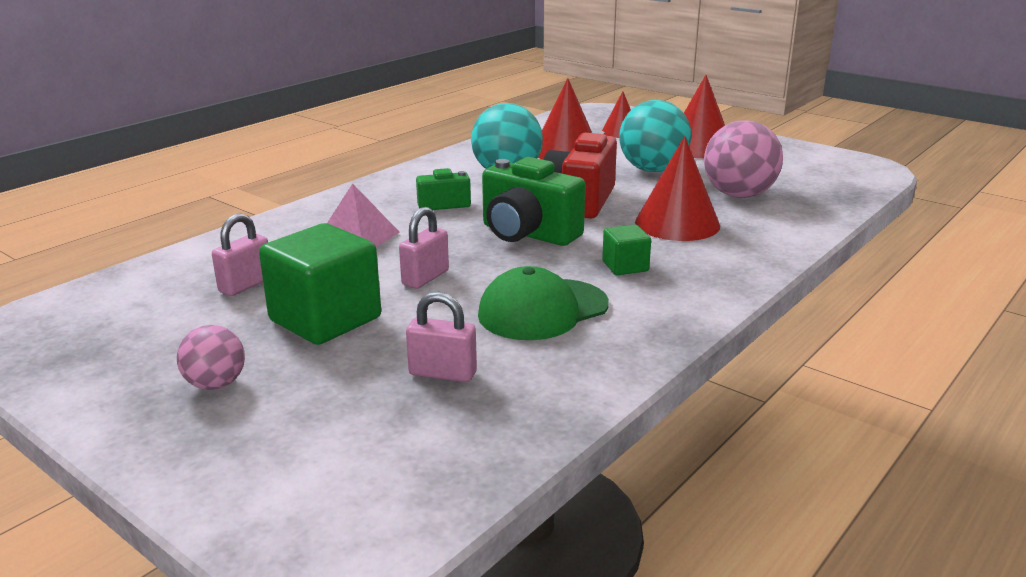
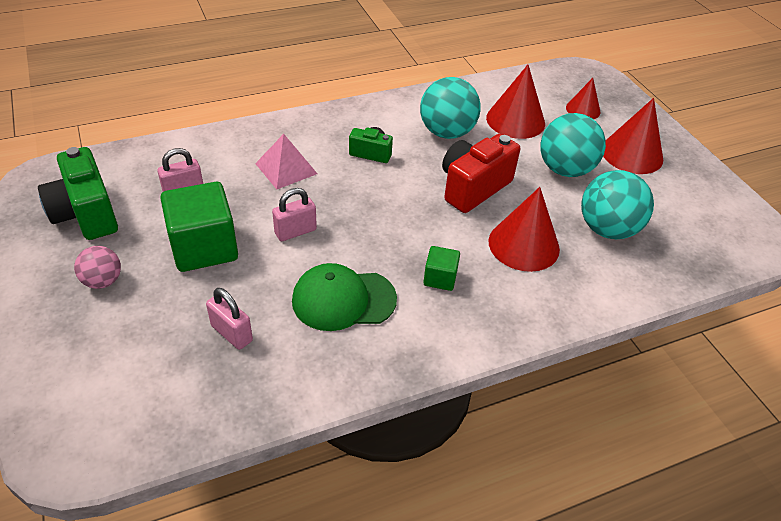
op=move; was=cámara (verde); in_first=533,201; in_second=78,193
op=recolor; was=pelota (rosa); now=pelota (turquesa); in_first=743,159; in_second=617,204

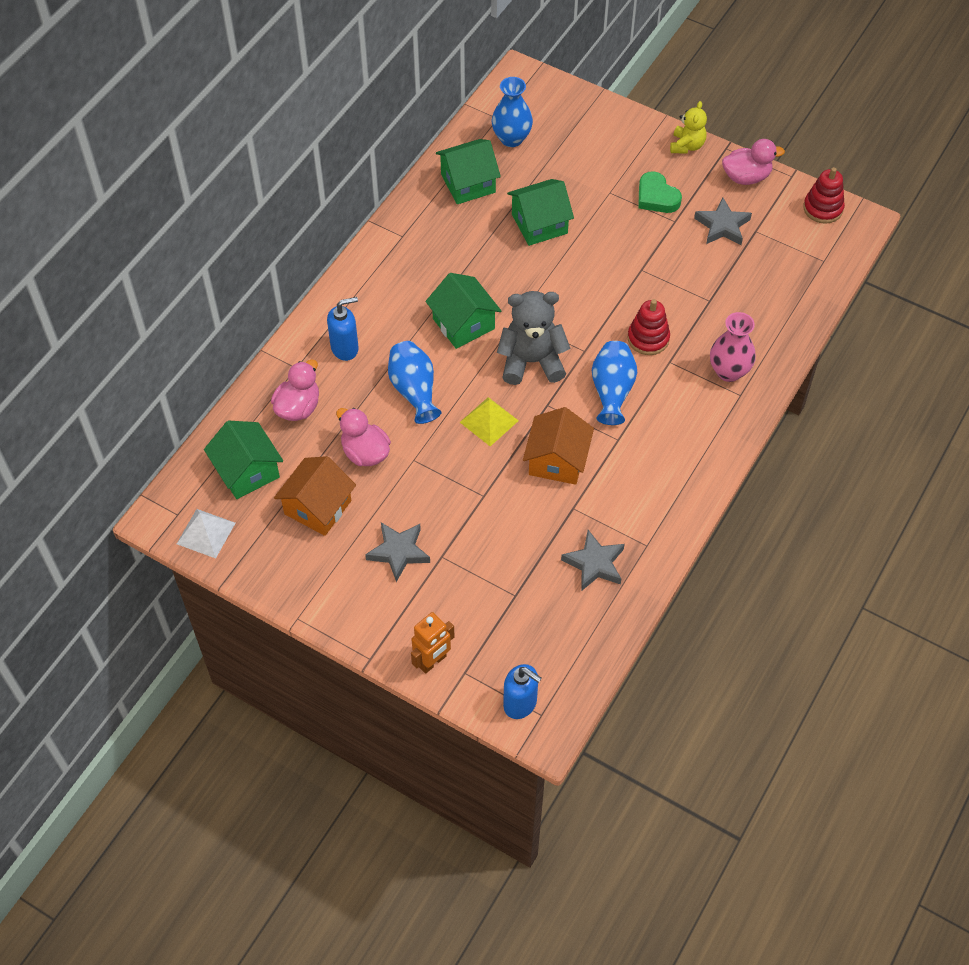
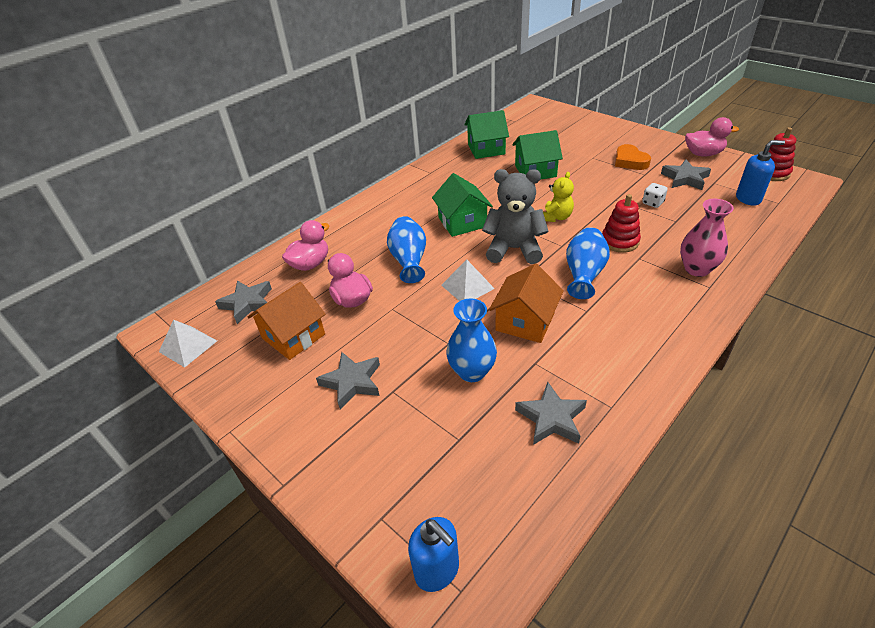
op=replace; was=casa (verde); now=estrella (gris); in_first=243,459; in_second=243,302
op=move; was=dispensador de jabón (azul); in_first=343,329; in_second=760,173
op=delete; was=robot (naranja); in_first=433,643
op=recolor; was=pirámide (amarillo); now=pirámide (blanco); in_first=489,421; in_second=468,280
op=move; was=florero (azul); in_first=512,112; in_second=471,340
op=recolor; was=corazón (verde); now=corazón (naranja); in_first=660,192; in_second=633,157
op=move; was=osito (amarillo); in_first=688,127; in_second=558,197
op=insert; now=dado (blanco); in_second=655,195

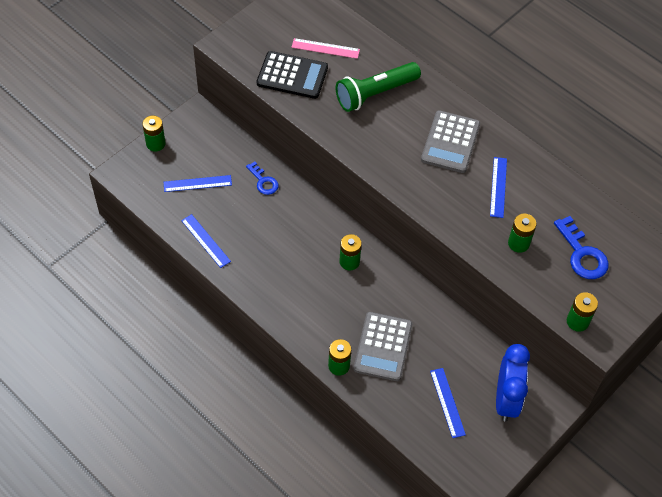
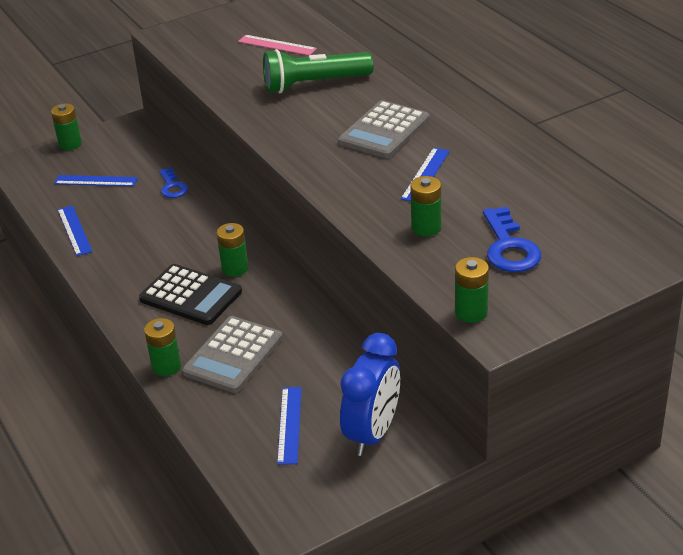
op=move; was=calculadora (negro); in_first=292,75; in_second=190,294

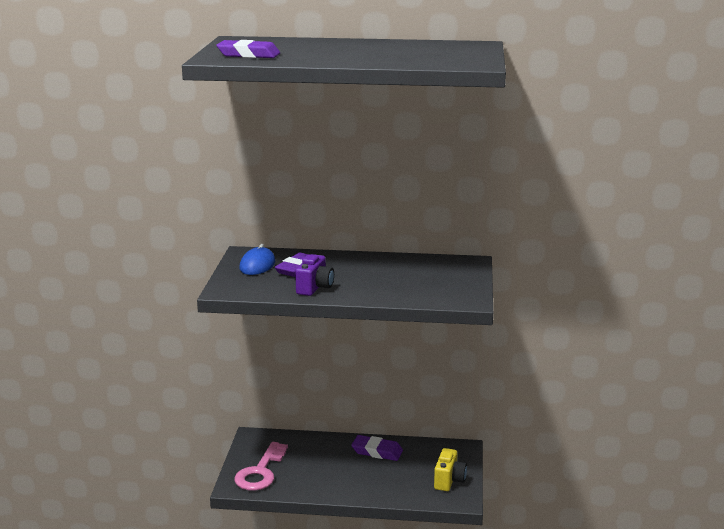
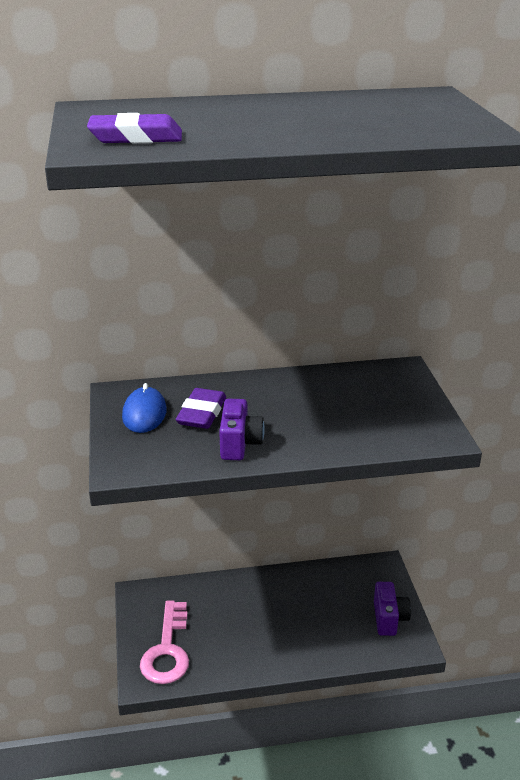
op=delete; was=goma de borrar (morado); in_first=377,448
op=recolor; was=cámara (amarillo); now=cámara (morado); in_first=450,469; in_second=392,609

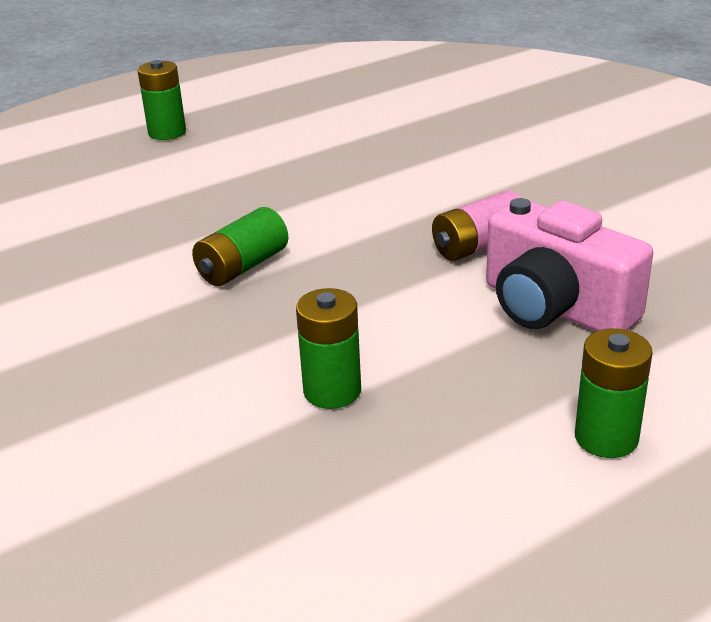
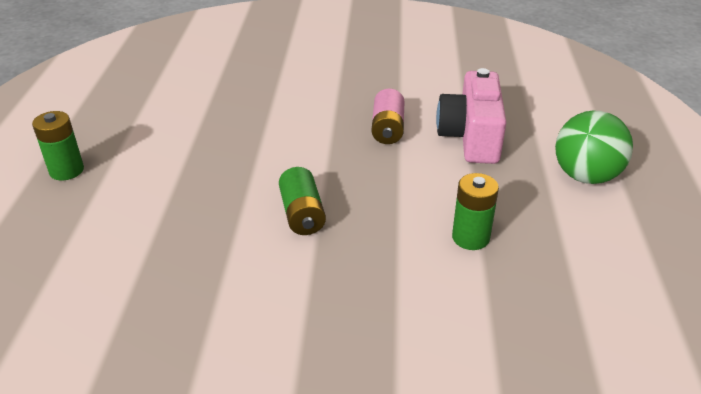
op=rotate; was=cámara (rosa); in_first=569,264; in_second=471,116; clockwise=105
op=replace; was=pila (verde); now=pelota (verde); in_first=614,393; in_second=594,147

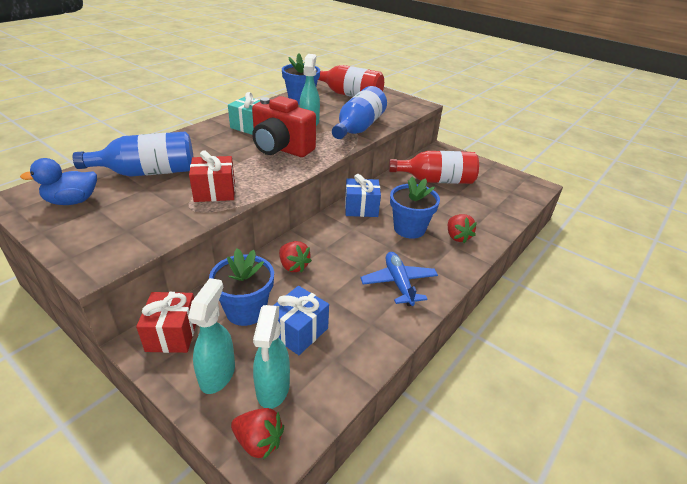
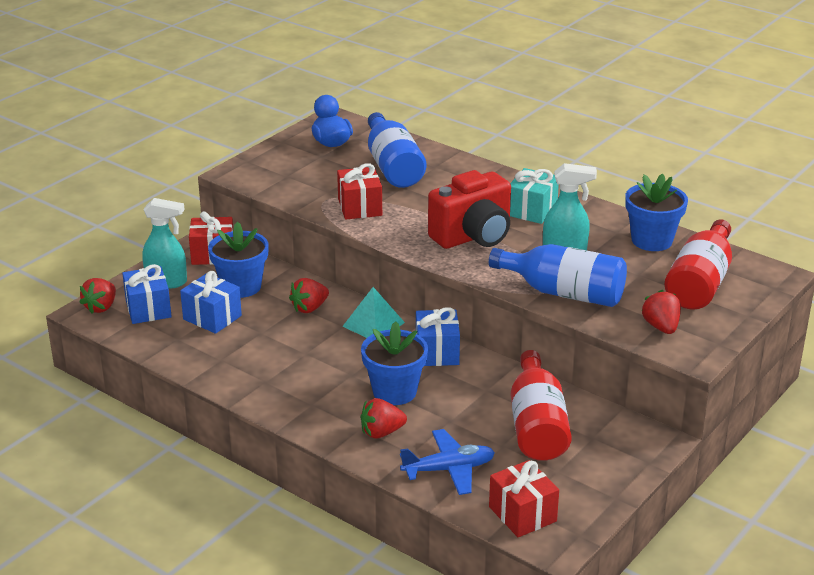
op=rotate; was=cámara (rojo); in_first=284,126; in_second=469,209; clockwise=-150
op=replace; was=pulverizador (turquesa); now=regalo (azul); in_first=271,357; in_second=147,294
op=move; was=avión (azul); in_first=399,279; in_second=447,462
op=insert; now=pirámide (turquesa); in_second=373,312
op=insert; now=regalo (rojo); in_second=524,498
op=insert; now=fresa (rojo); in_second=661,312

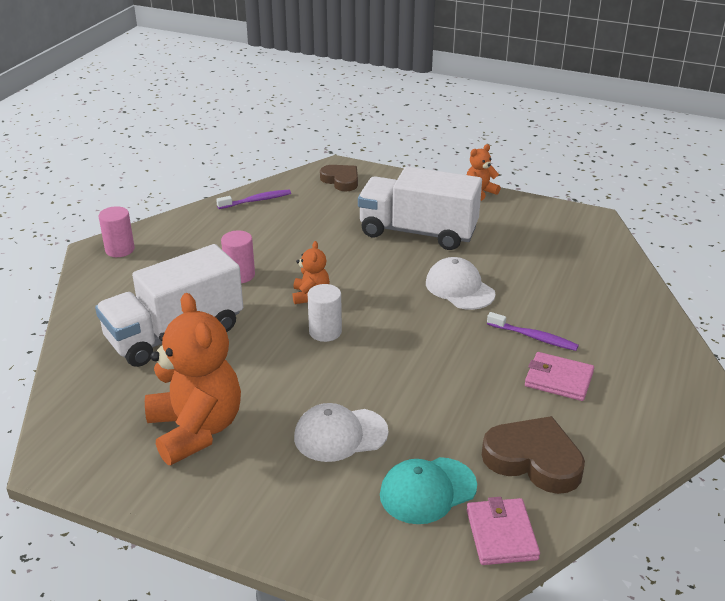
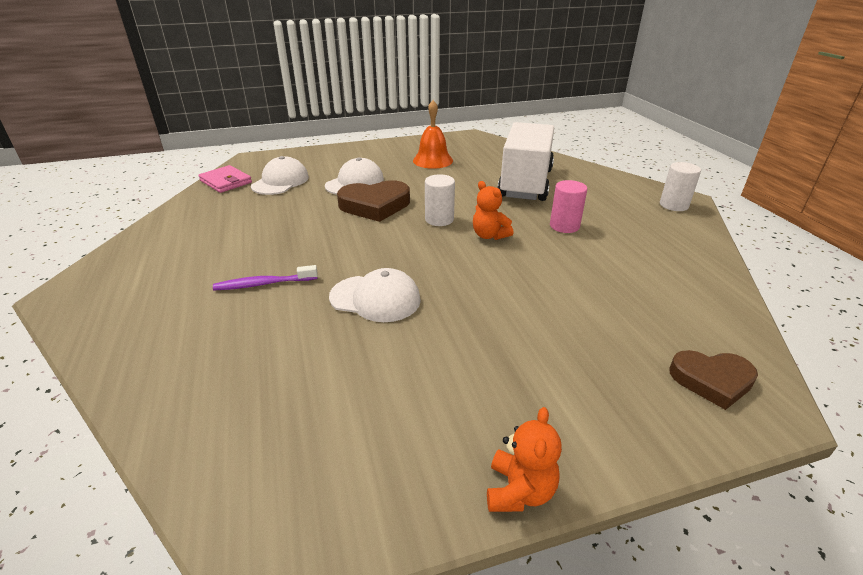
op=recolor; was=cilindro (rosa); now=cilindro (blanco); in_first=117,231; in_second=680,186
op=replace; was=osito (naranja); now=campana (naranja); in_first=193,379; in_second=433,134
op=delete; was=cepillo de dientes (morado); in_first=253,199
op=delete; was=camión (blanco); in_first=420,208
op=recolor; was=gorra (turquesa); now=gorra (blanco); in_first=428,490; in_second=280,175
op=move; was=corazón (marrón); in_first=533,455; in_second=373,201
op=delete; was=cartera (rosa); in_first=559,376

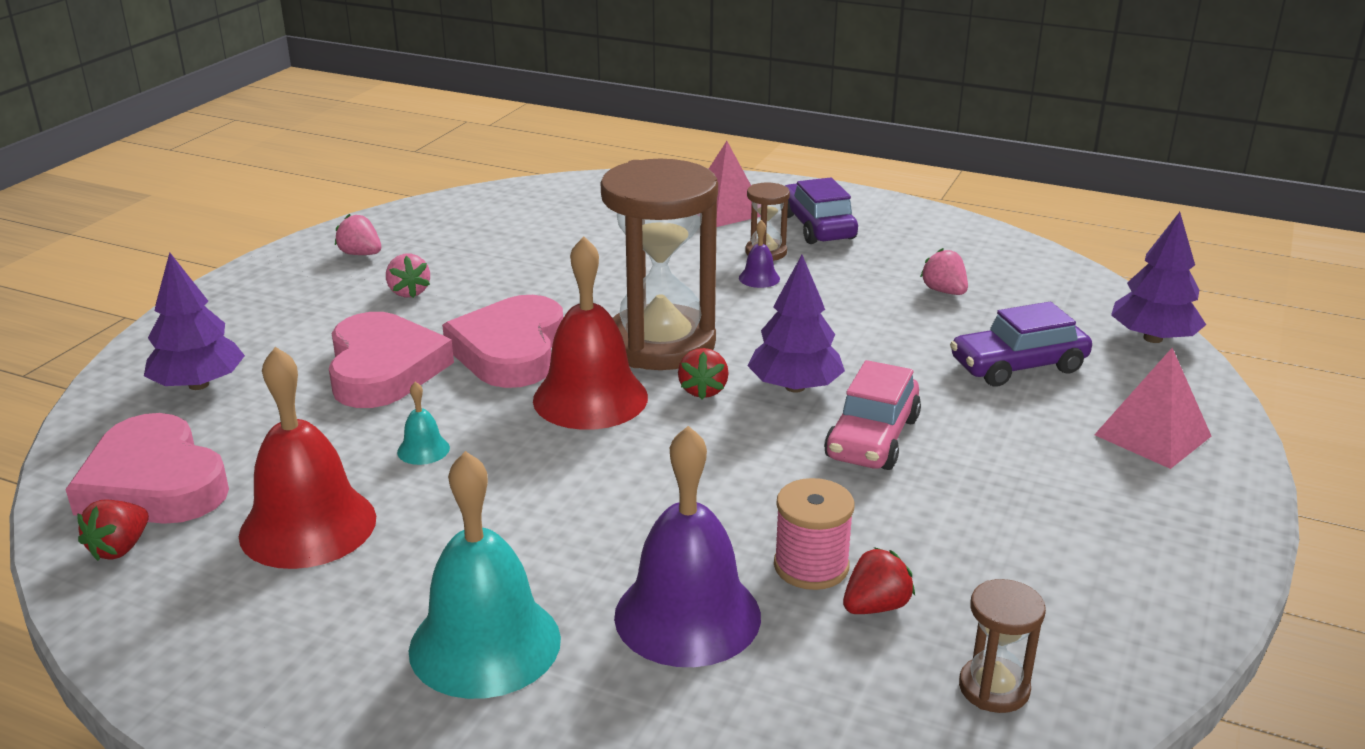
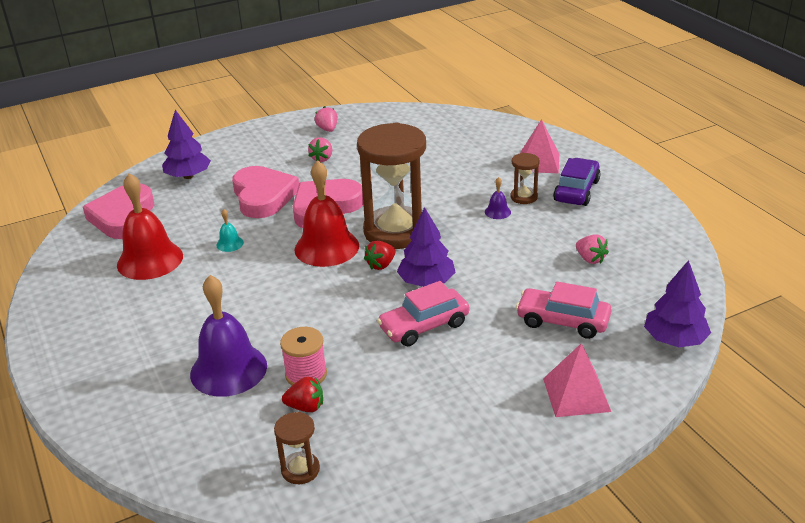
op=delete; was=fresa (rojo); in_first=113,530
op=rotate; was=corazón (rosa); in_first=391,360; in_second=265,192; clockwise=-45
op=delete; was=campana (turquesa); in_first=485,575
op=rotate; was=fresa (rosa); in_first=944,271; in_second=592,249; clockwise=135
op=recolor; was=coche (morado); now=coche (rosa); in_first=1021,344; in_second=564,310

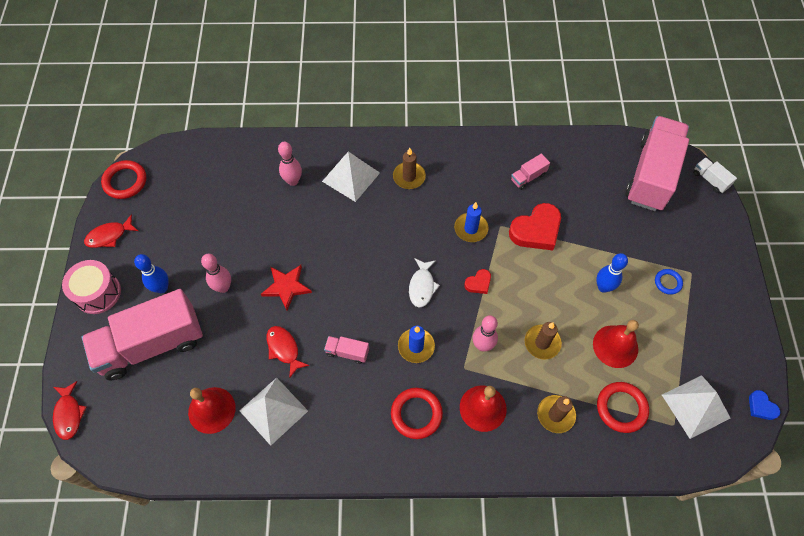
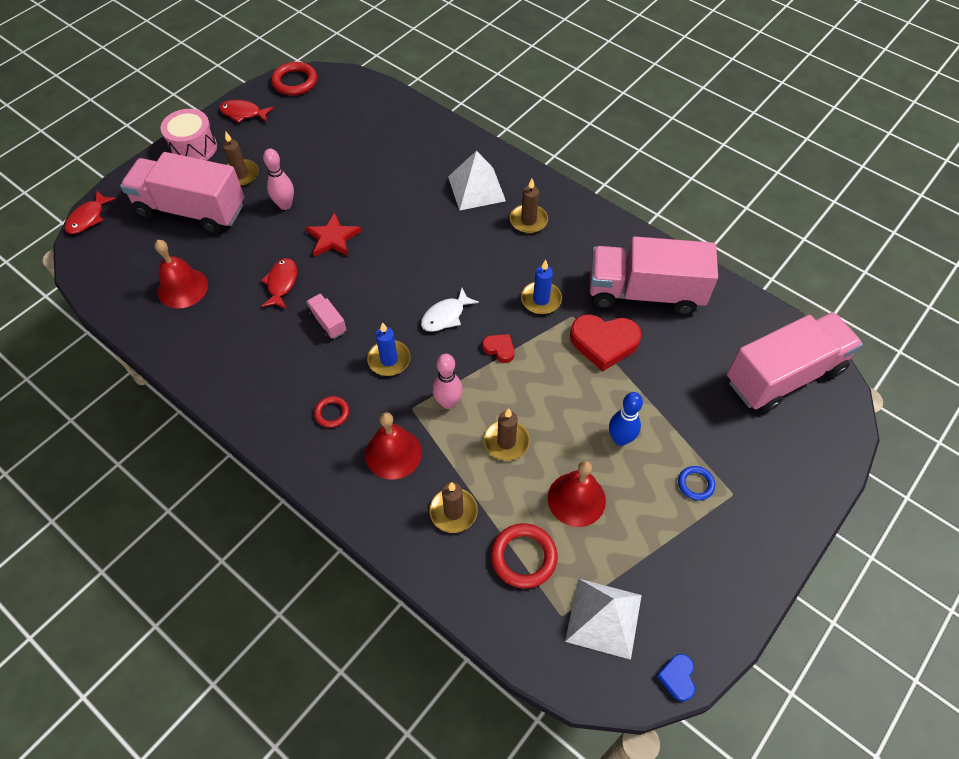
op=replace; was=bolo (azul); now=vela (marrón); in_first=151,273; in_second=241,159
op=delete; was=pirámide (blanco); in_first=273,412
op=delete; was=bolo (rosa); in_first=290,164
op=resize; was=anillo (rojo); in_first=417,413; in_second=331,412; ratio=0.58
op=rotate; was=corazón (rojo); in_first=477,281; in_second=499,348; clockwise=-150
op=resize; was=camión (rosa); in_first=530,172; in_second=654,276; ratio=2.49
op=delete; was=camión (blanco); in_first=715,175

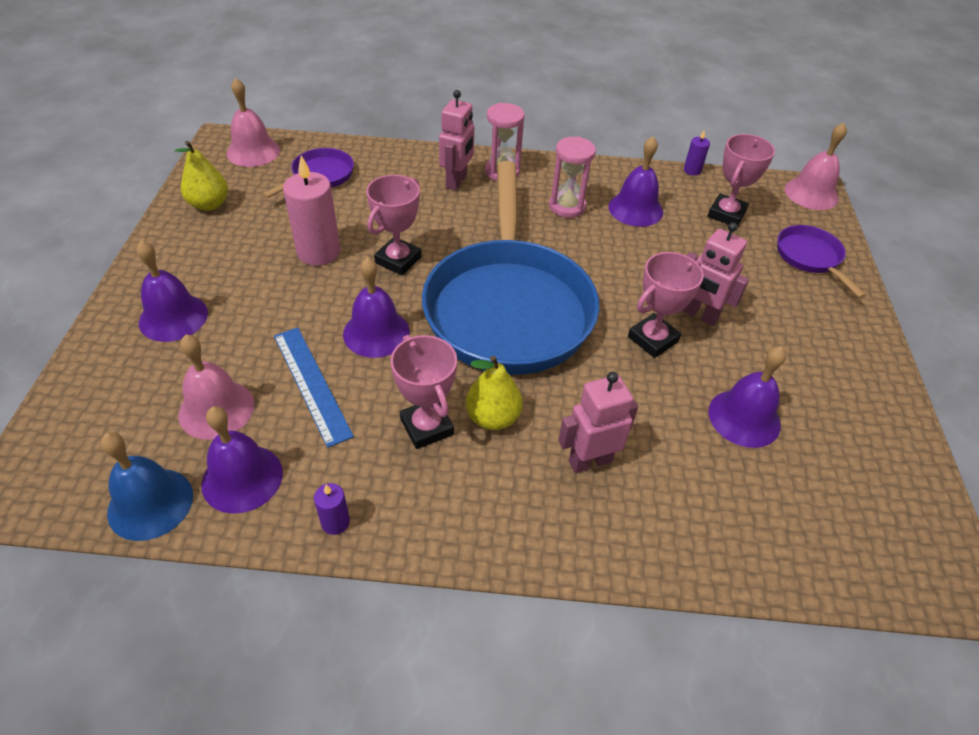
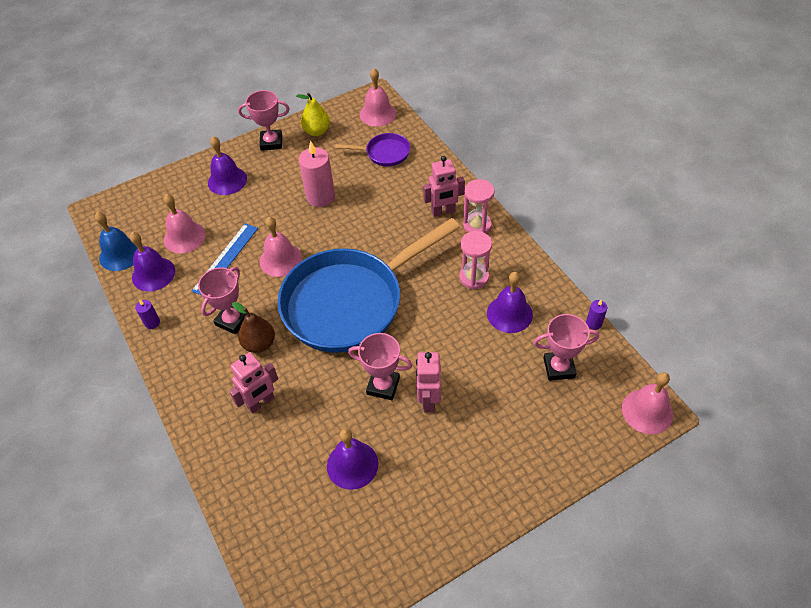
op=recolor; was=campana (morado); now=campana (rosa); in_first=376,307; in_second=281,247
op=move; was=trofeo (rosa); in_first=393,225; in_second=264,120
op=recolor; was=pera (amarillo); now=pera (marrón); in_first=494,393; in_second=253,327
op=rotate; was=robot (rosa); in_first=598,422; in_second=253,383; clockwise=105
op=delete; was=sartén (morado); in_first=821,262

